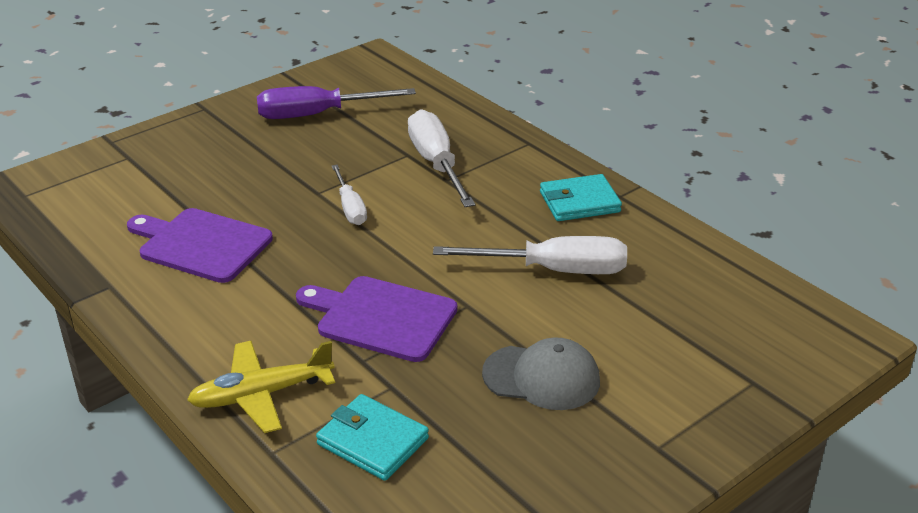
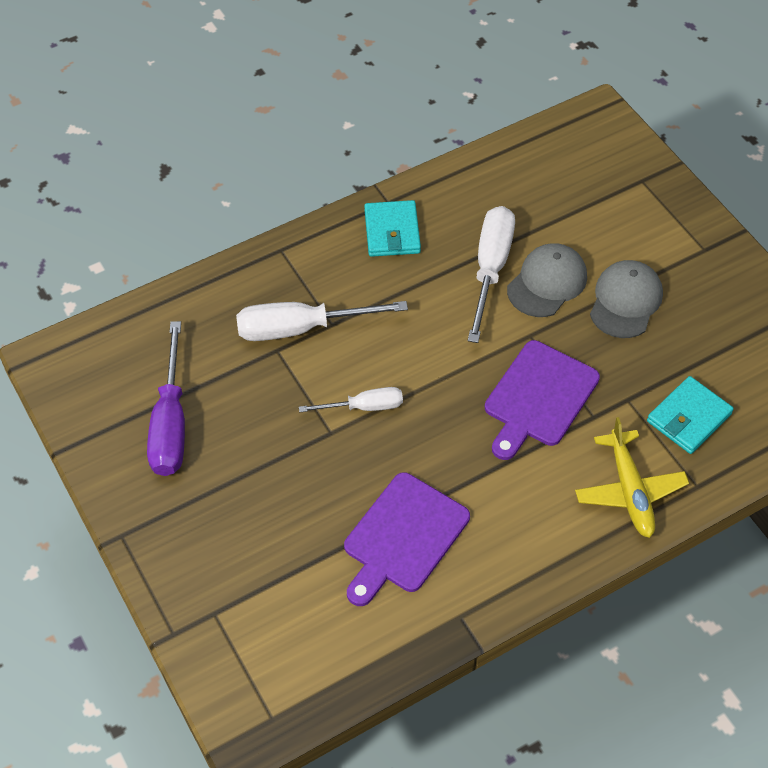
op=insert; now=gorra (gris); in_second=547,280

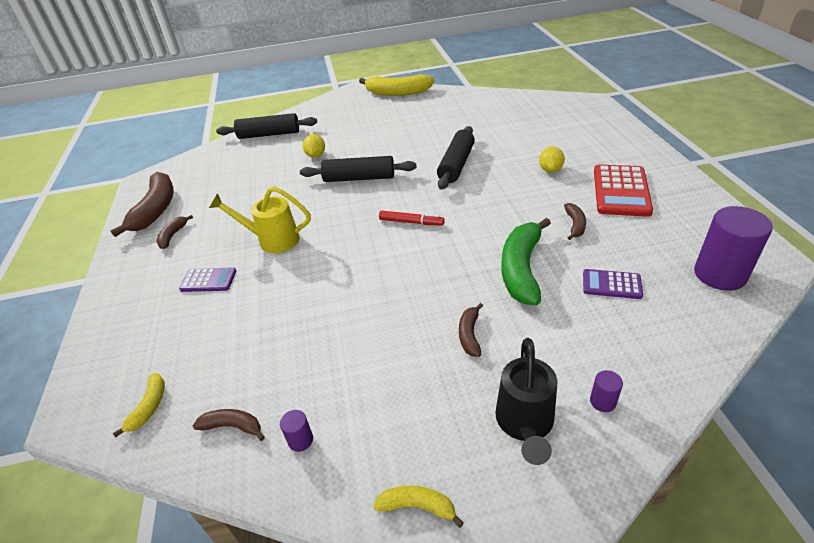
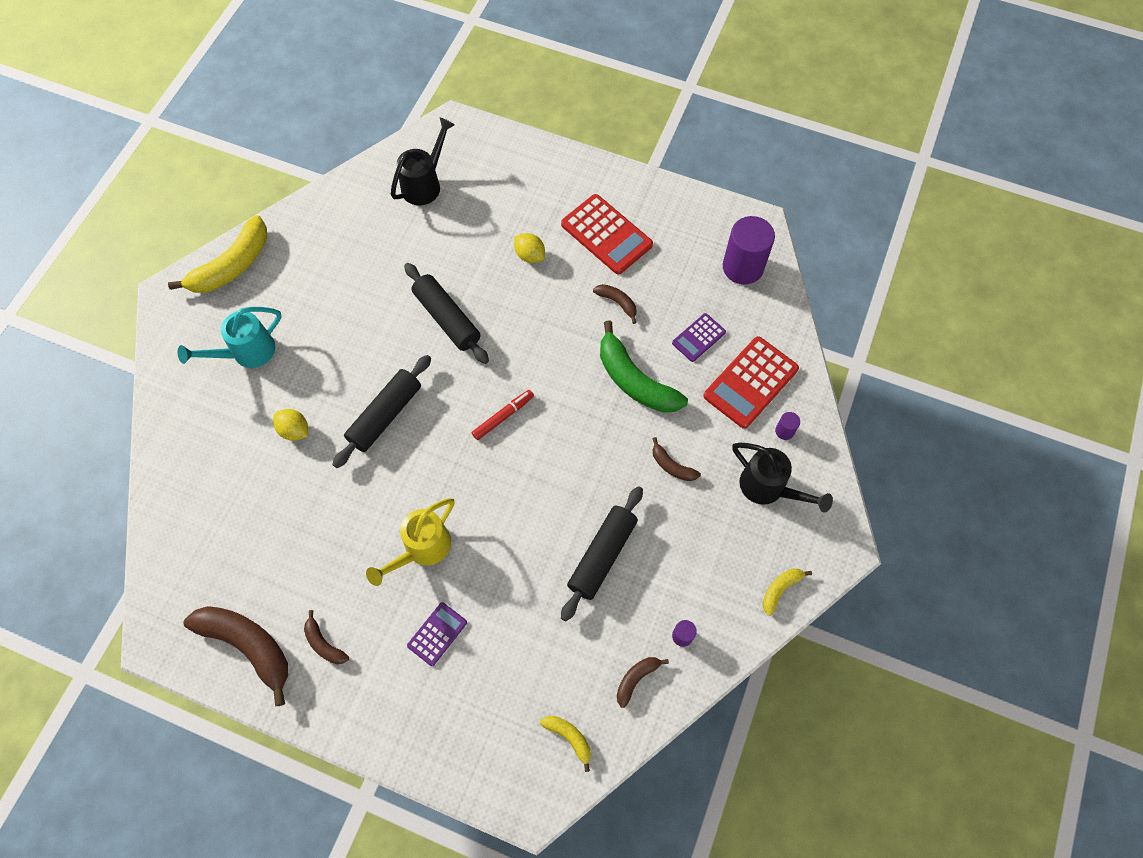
op=move; was=rodillo (negro); in_first=266,126; in_second=602,553
op=insert; now=regadera (turquesa); in_second=229,337
op=insert; now=regadera (negro); in_second=423,161
op=insert; now=calculadora (rojo); in_second=751,382

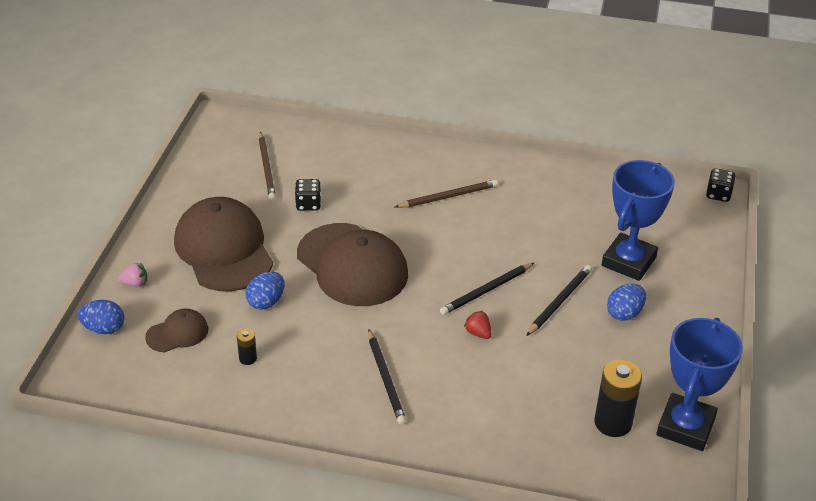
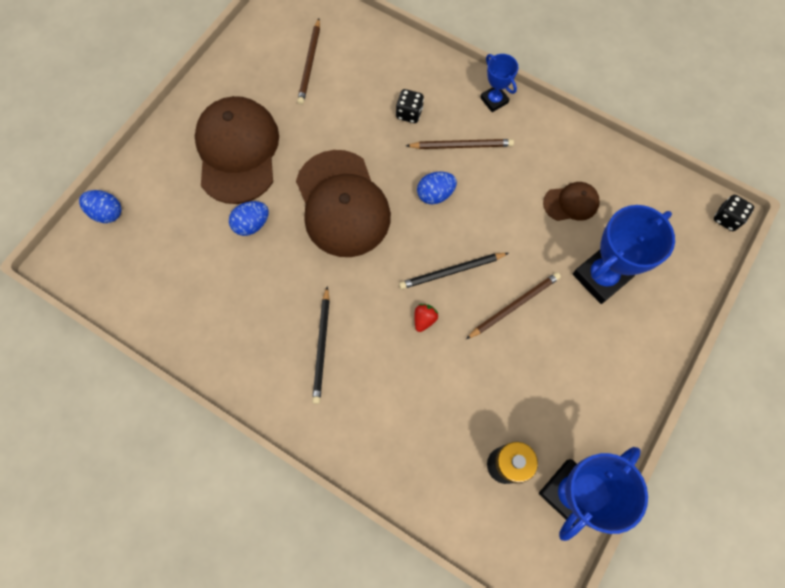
op=delete; was=fresa (rosa); in_first=132,274
op=move; was=gorra (marrón); in_first=176,330; in_second=571,201
op=delete; was=pila (negro); in_first=247,347
op=move; was=dado (negro); in_first=308,195; in_second=410,106
op=rotate; was=fresa (rojo); in_first=477,325; in_second=426,318; clockwise=45
op=recolor; was=lápiz (negro); now=lápiz (marrón); in_first=559,300; in_second=513,305
op=move; was=huevo (azul); in_first=626,302; in_second=437,188
op=insert; now=trofeo (azul); in_second=499,83

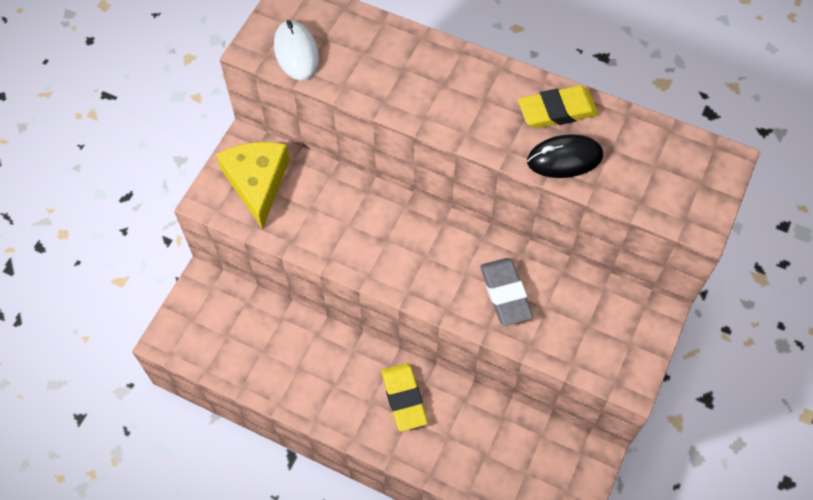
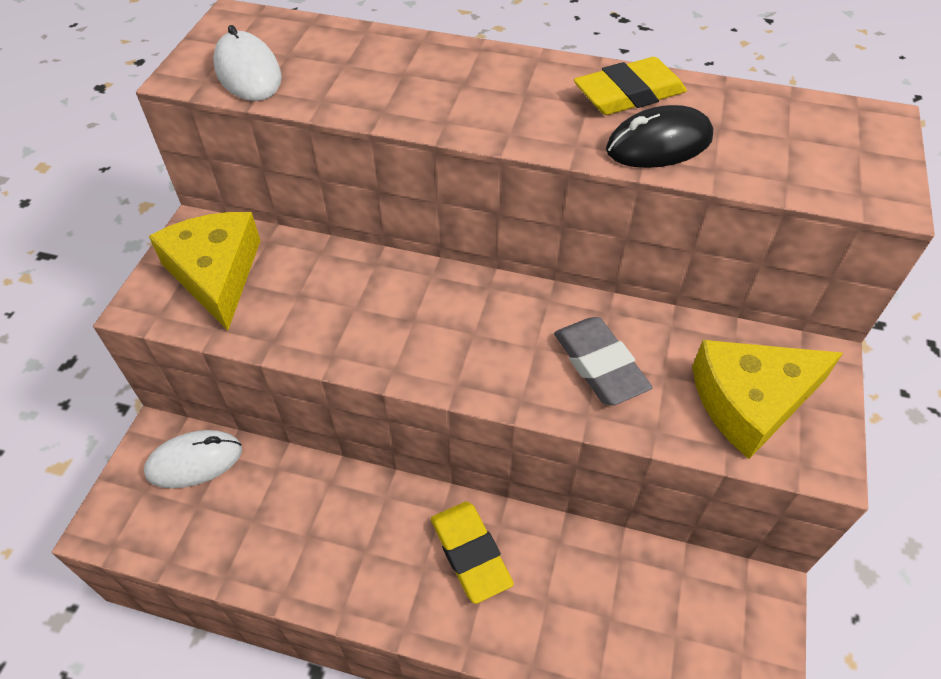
op=insert; now=ratón (blanco); in_second=193,459
op=insert; now=queso (amarillo); in_second=767,399

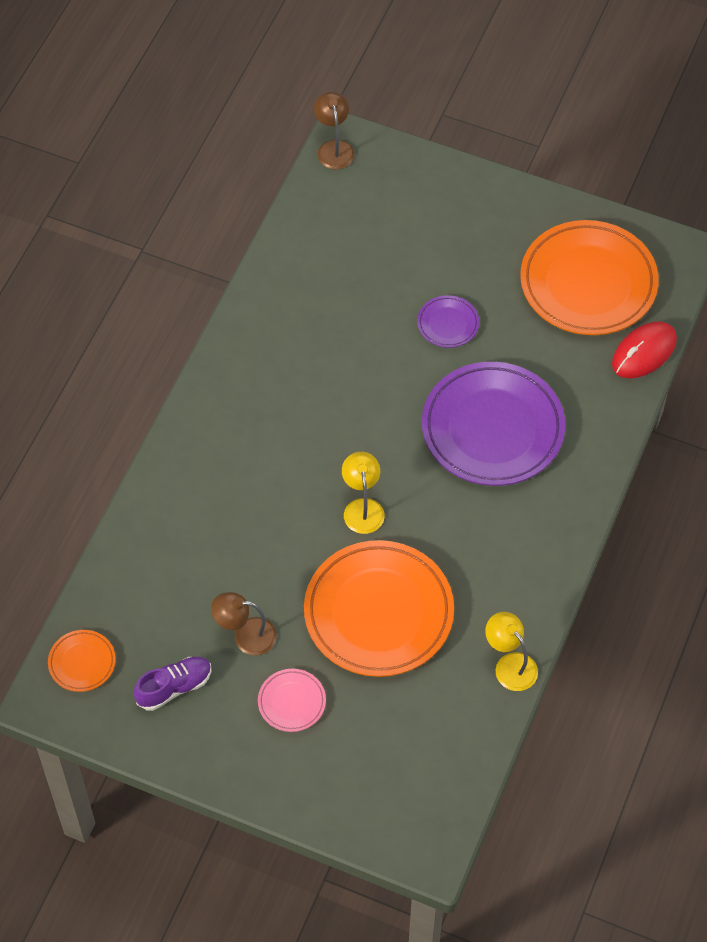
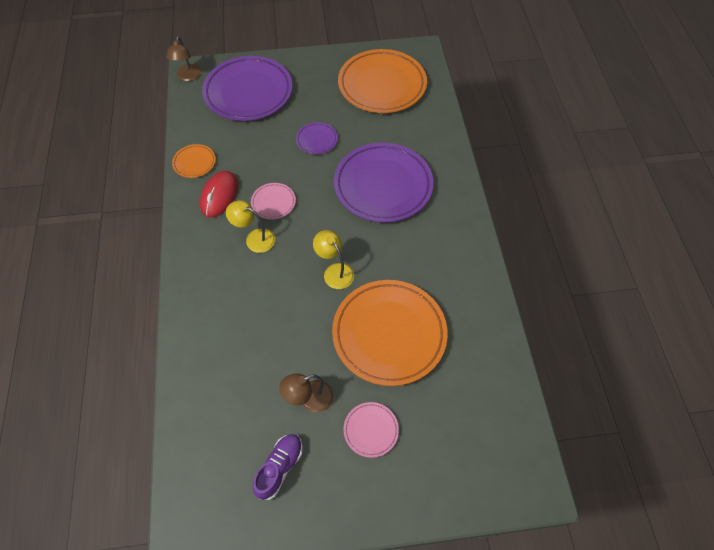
op=move; was=plato (naranja); in_first=82,661; in_second=194,161
op=rotate; was=lámpara (marrón); in_first=334,131; in_second=183,58; clockwise=-135
op=move; was=lámpara (amarillo); in_first=511,651; in_second=250,226
op=move; was=ratón (rojo); in_first=644,349; in_second=219,194
op=insert; now=plato (morado); in_second=247,88
op=insert; now=plato (rosa); in_second=273,201

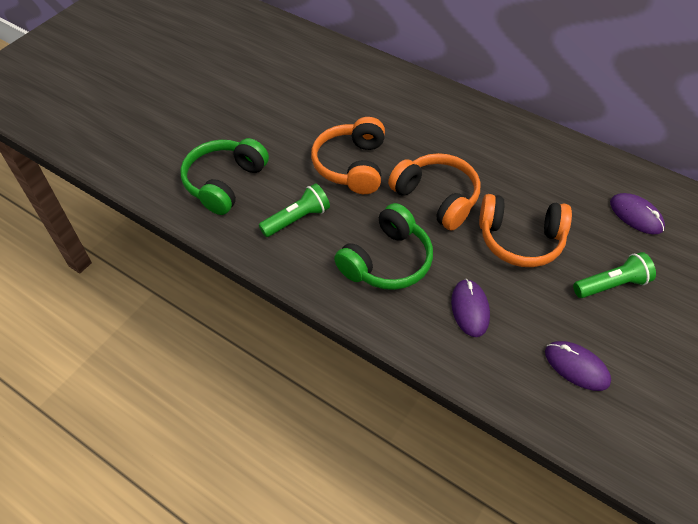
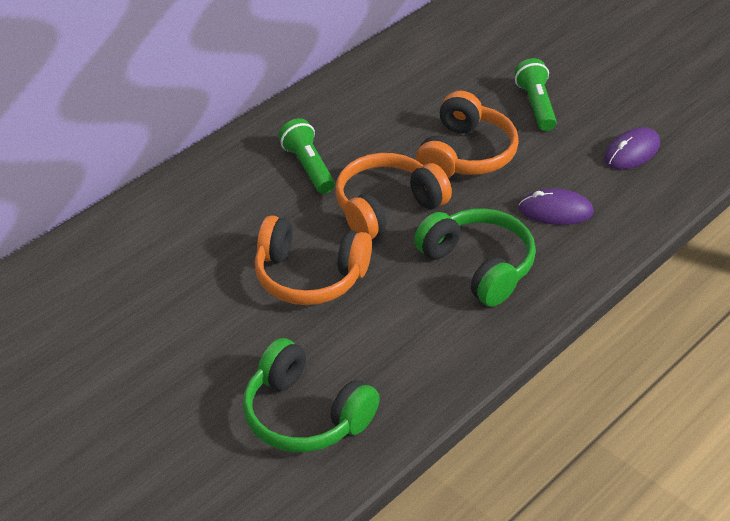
op=move; was=lámpara de mano (verde); in_first=294,210; in_second=307,156
op=delete; was=ratón (morado); in_first=637,213

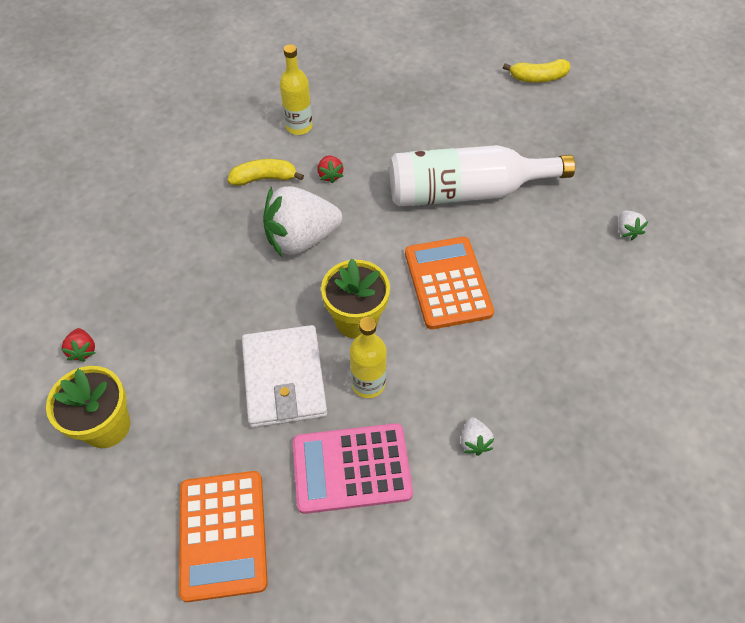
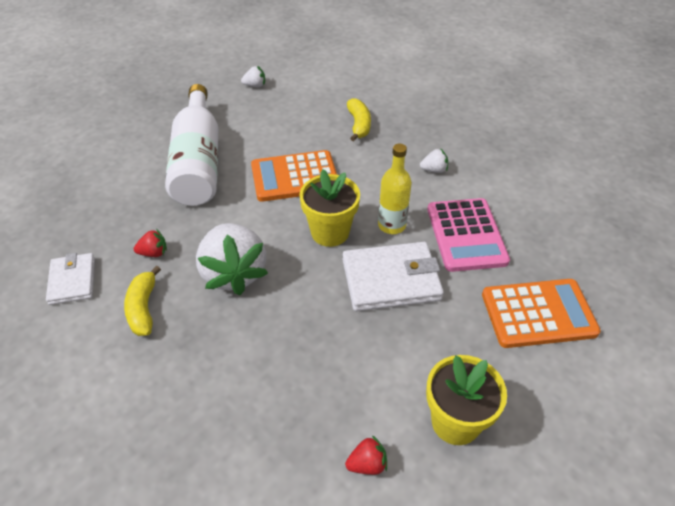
op=replace; was=botella (amarillo); now=cartera (blanco); in_first=296,89; in_second=70,279
op=move; was=plátano (amarillo); in_first=537,71; in_second=359,119

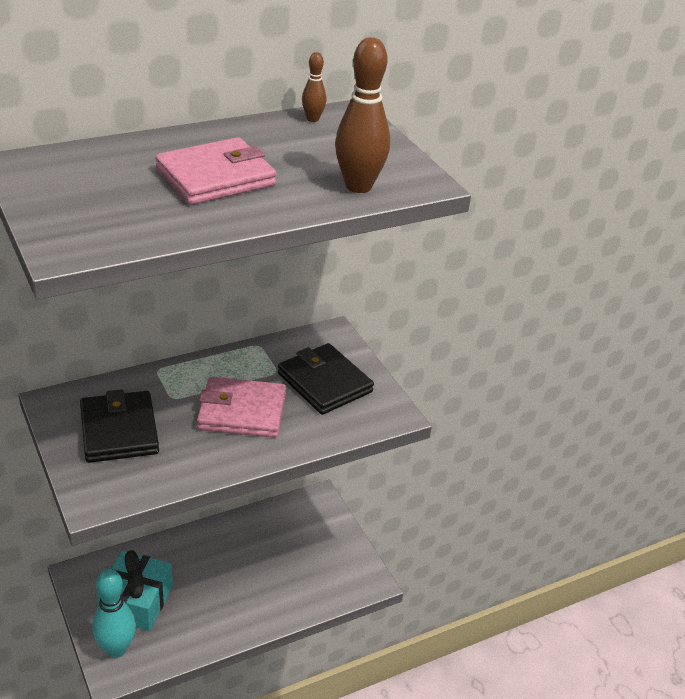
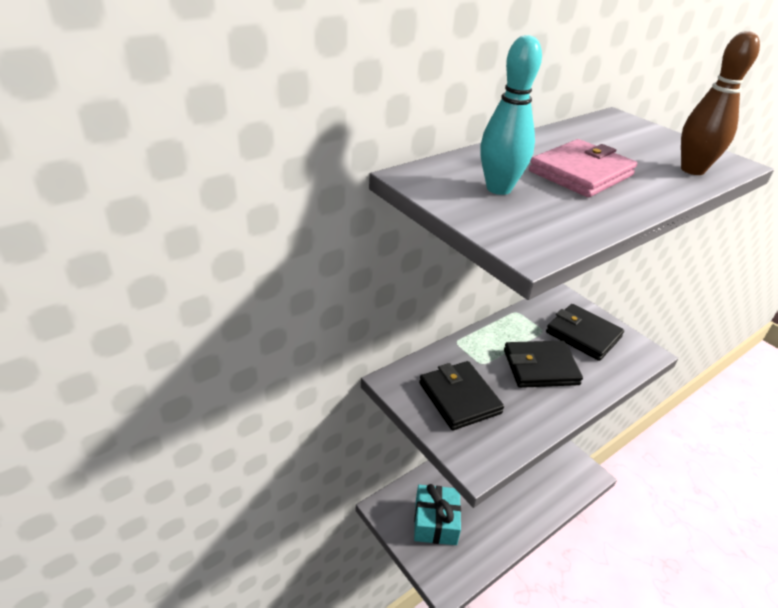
op=move; was=bolo (turquesa); in_first=114,613; in_second=511,115
op=recolor; was=cartera (rosa); now=cartera (negro); in_first=241,407; in_second=543,364
op=delete; was=bolo (marrón); in_first=314,87

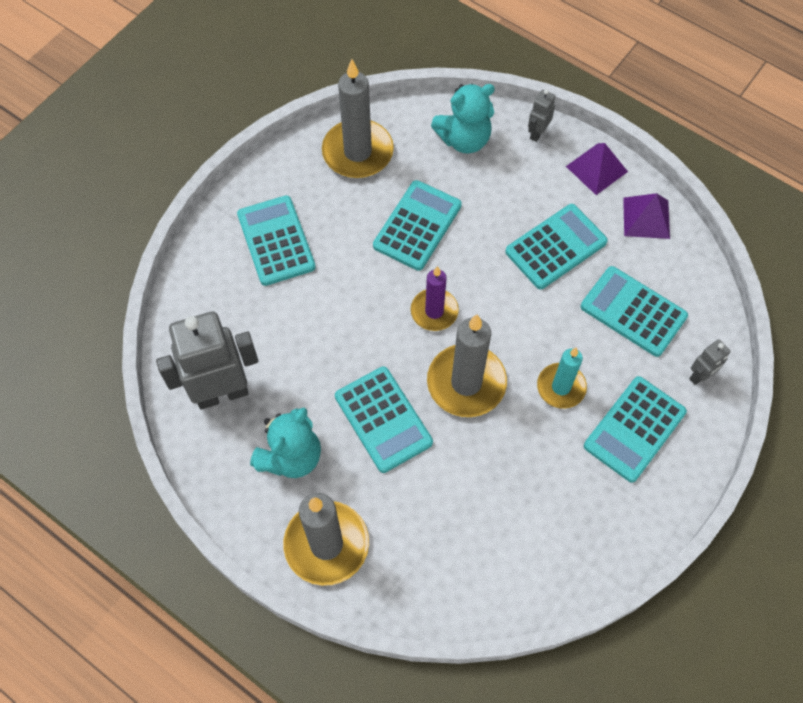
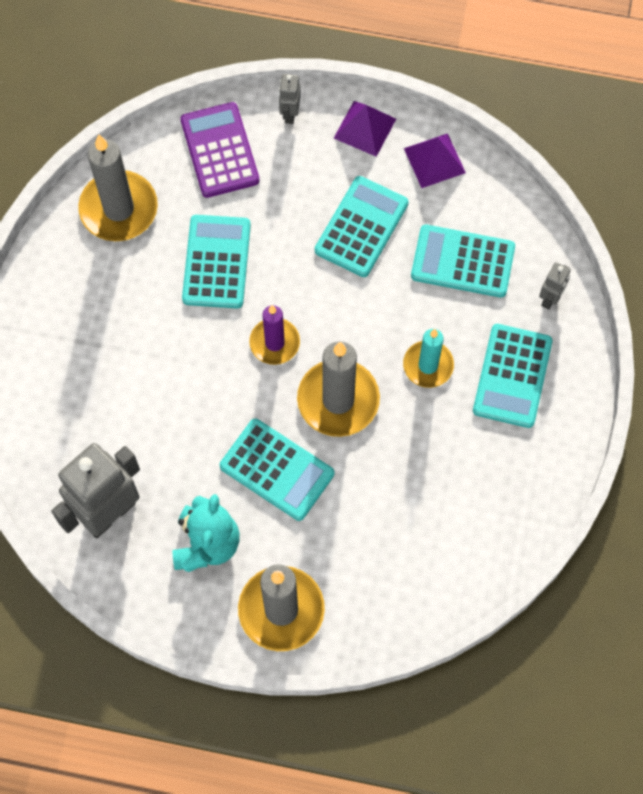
op=delete; was=calculadora (turquesa); in_first=276,240
op=replace; was=osito (turquesa); now=calculadora (morado); in_first=463,118; in_second=220,150

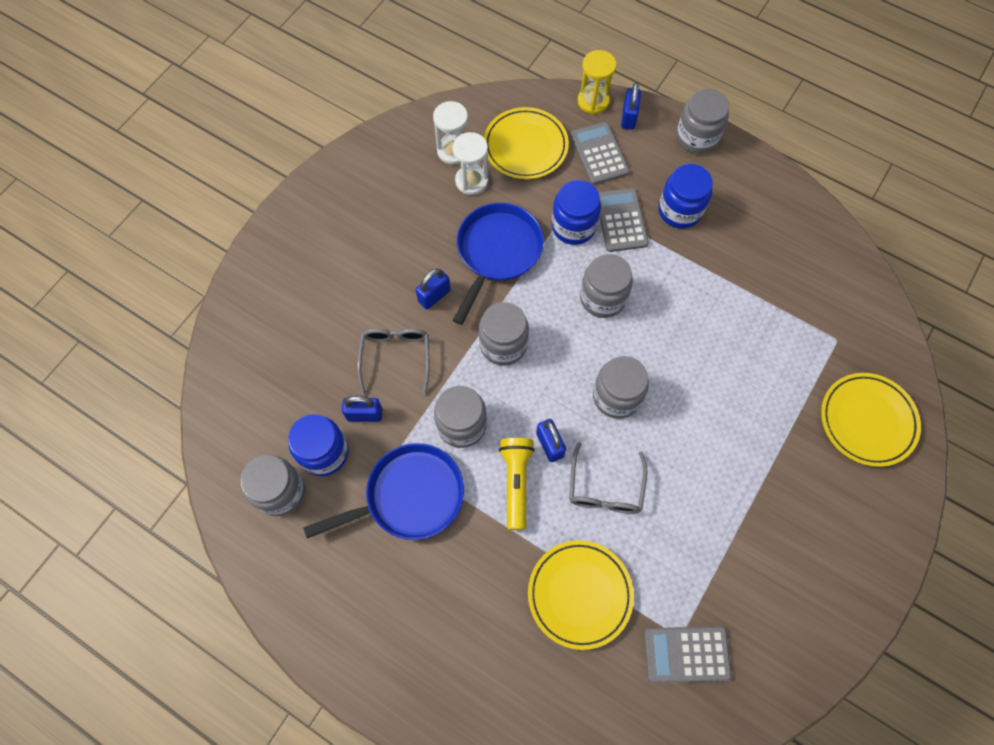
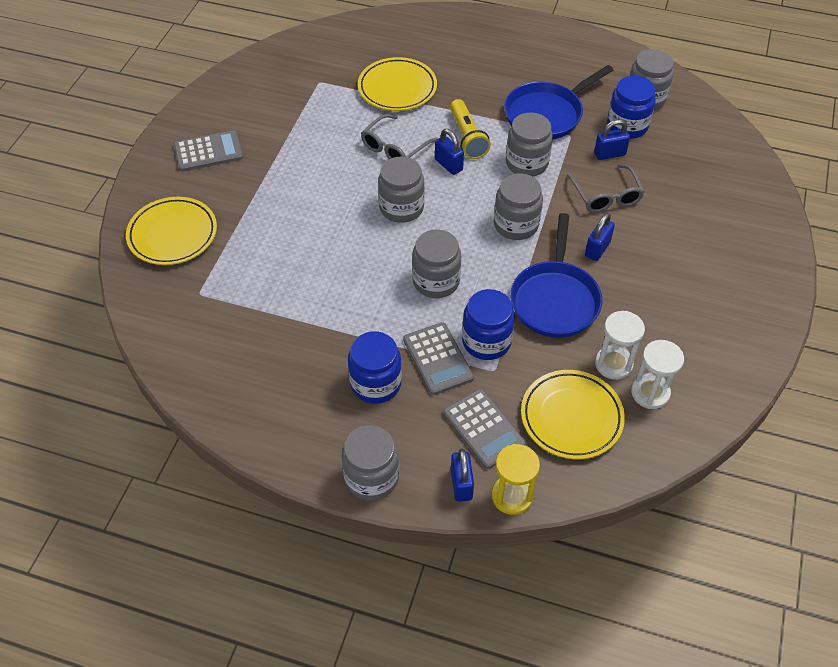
op=rotate; was=gafas (gris); in_first=608,478; in_second=399,136; clockwise=-135
op=move; was=calculadora (gris); in_first=687,654; in_second=208,151

